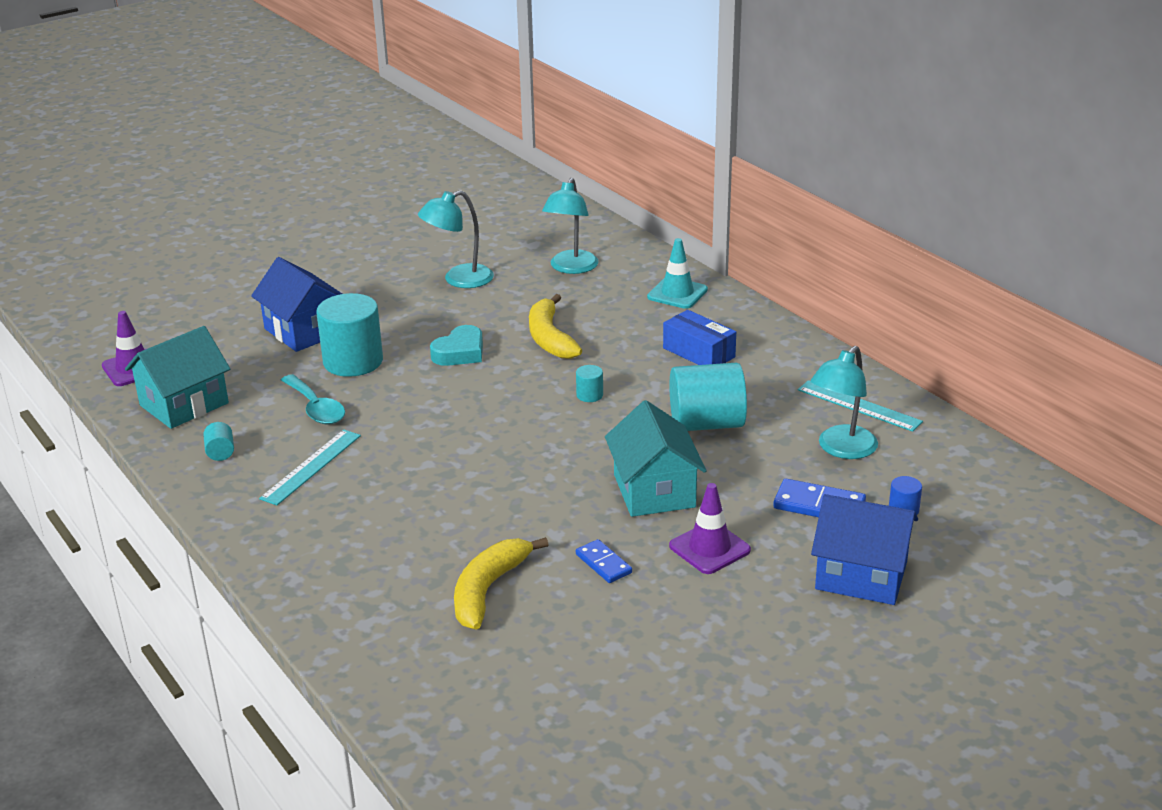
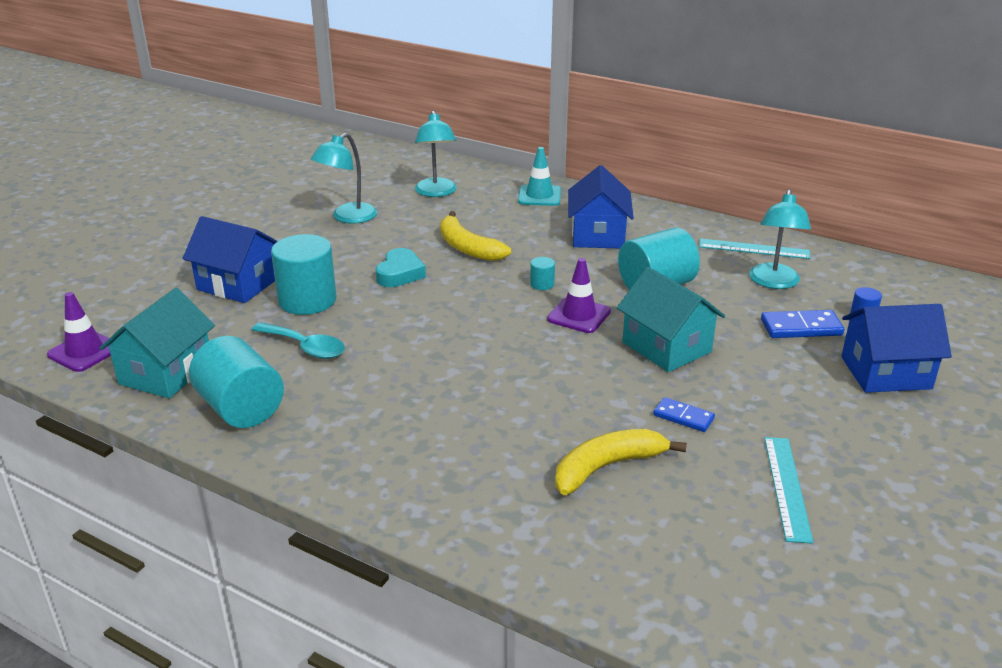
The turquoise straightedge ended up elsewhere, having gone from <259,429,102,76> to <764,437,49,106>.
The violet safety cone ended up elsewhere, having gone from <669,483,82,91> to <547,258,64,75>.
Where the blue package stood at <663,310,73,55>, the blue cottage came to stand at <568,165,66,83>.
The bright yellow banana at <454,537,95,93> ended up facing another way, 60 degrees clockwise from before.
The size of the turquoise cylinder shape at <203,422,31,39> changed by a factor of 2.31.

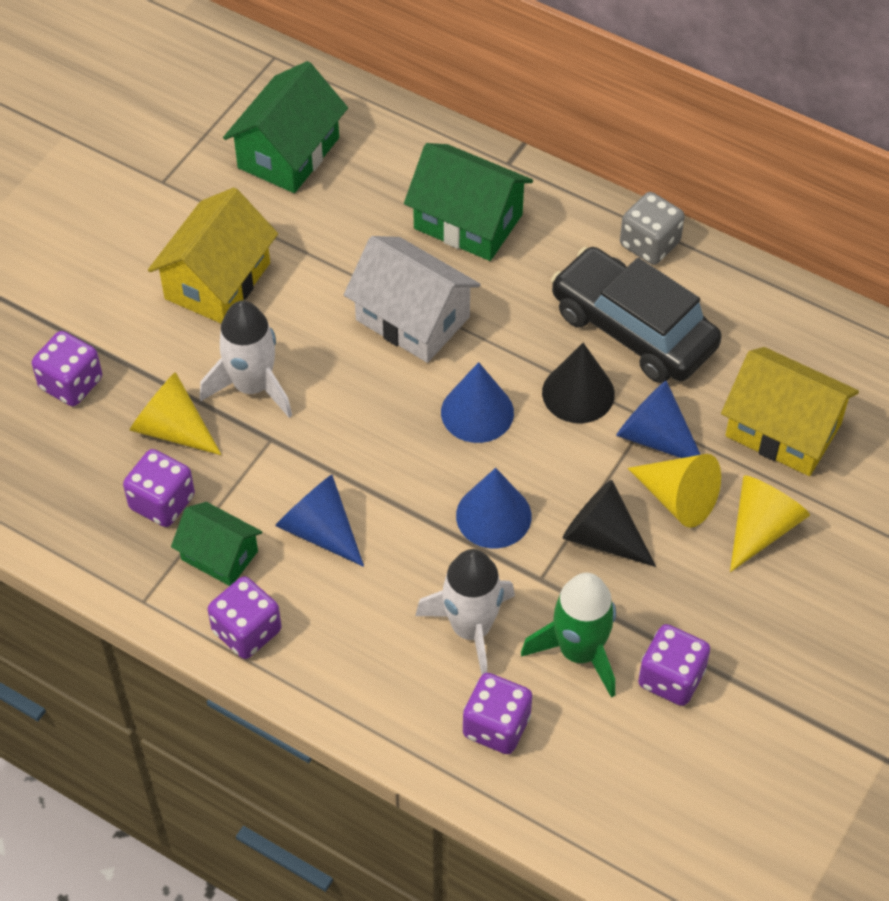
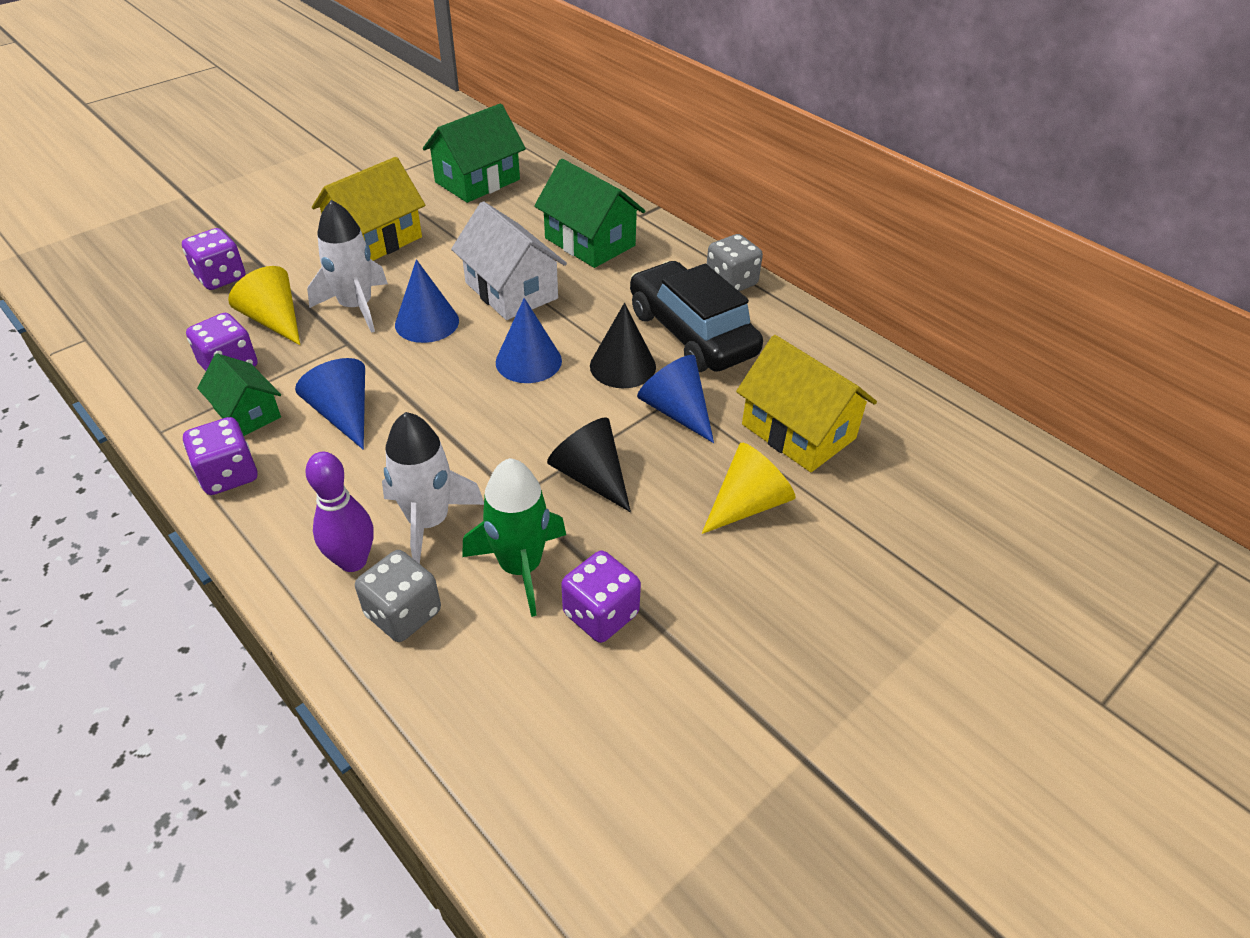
The second view lost the bright yellow cone shape at <628,454,93,74>.
The second view gained the violet bowling pin at <305,452,68,120>.
The blue cone shape ended up elsewhere, having gone from <456,468,76,80> to <395,259,64,84>.
What was the violet die at <463,673,69,81> turned into the ash-grey die at <355,550,86,92>.

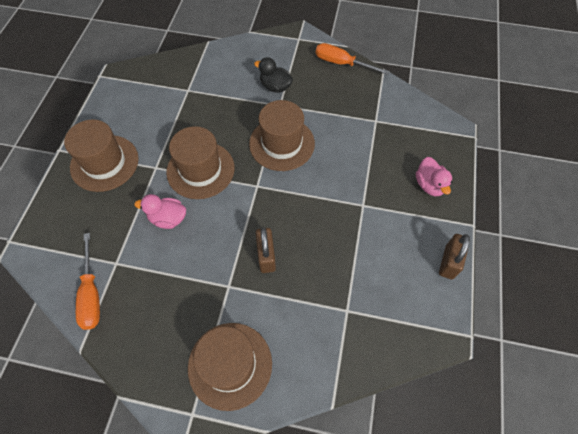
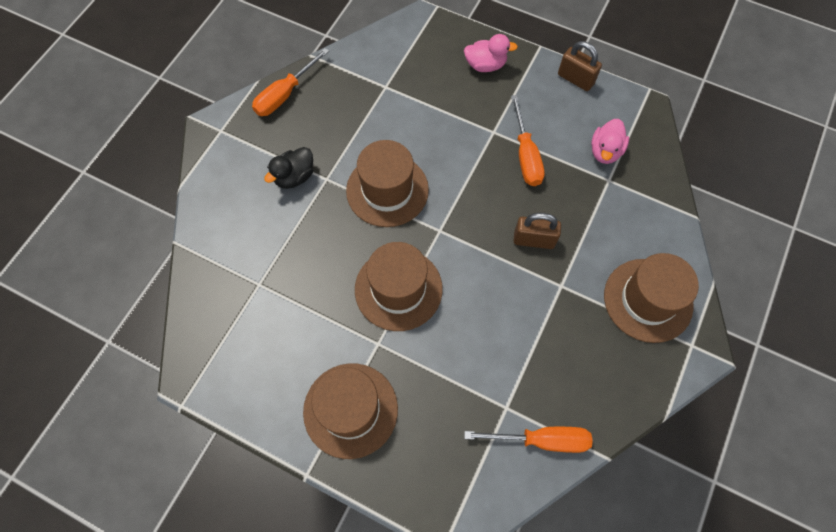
The second view gained the bright orange screwdriver at <511,95,34,91>.
The rosy toy duck ended up elsewhere, having gone from <134,194,52,35> to <591,119,38,45>.

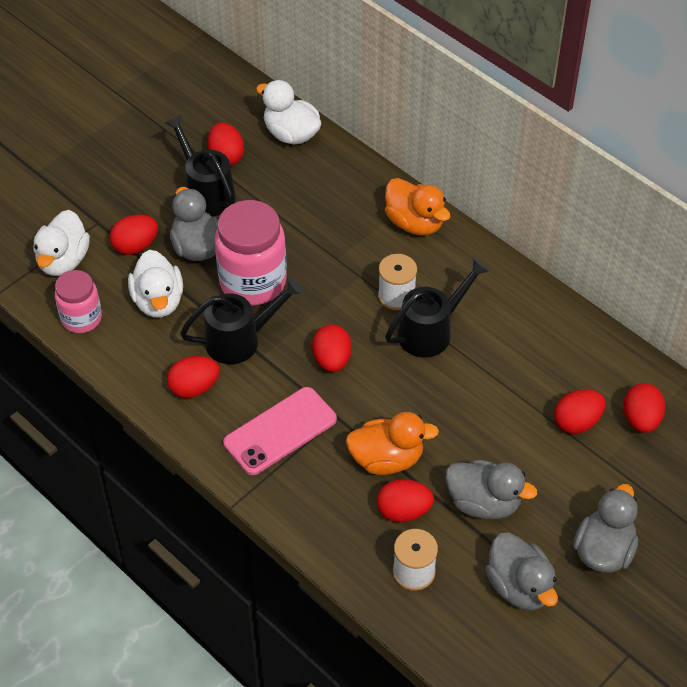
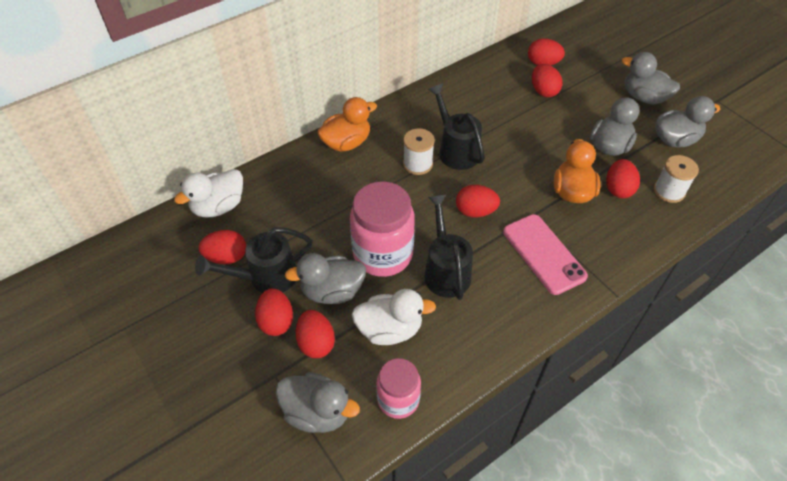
The crimson egg ended up elsewhere, having gone from <167,356,53,42> to <255,288,38,48>.
What was the white toy duck at <33,210,57,66> turned into the ash-grey toy duck at <276,372,84,61>.

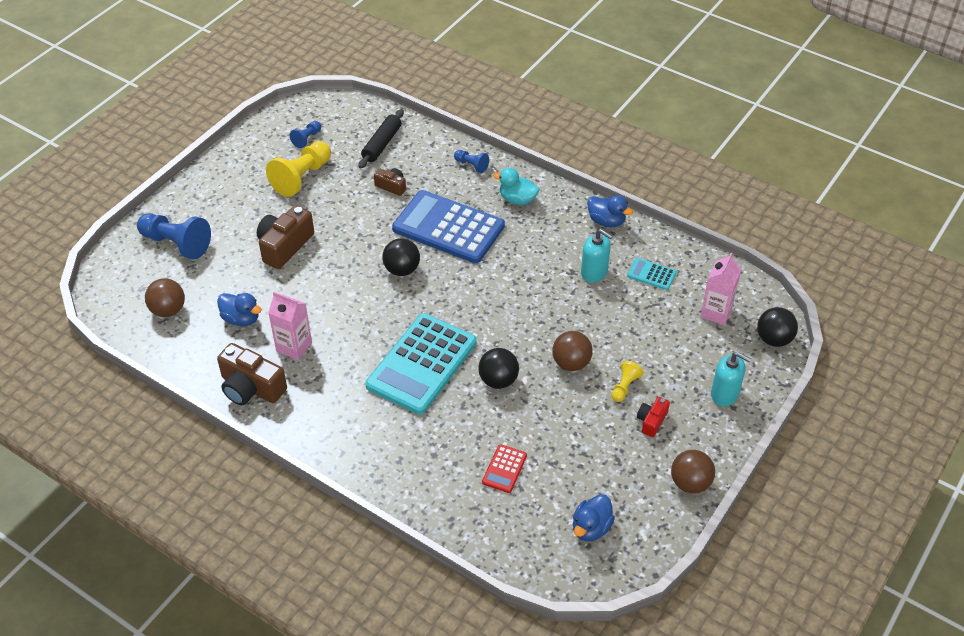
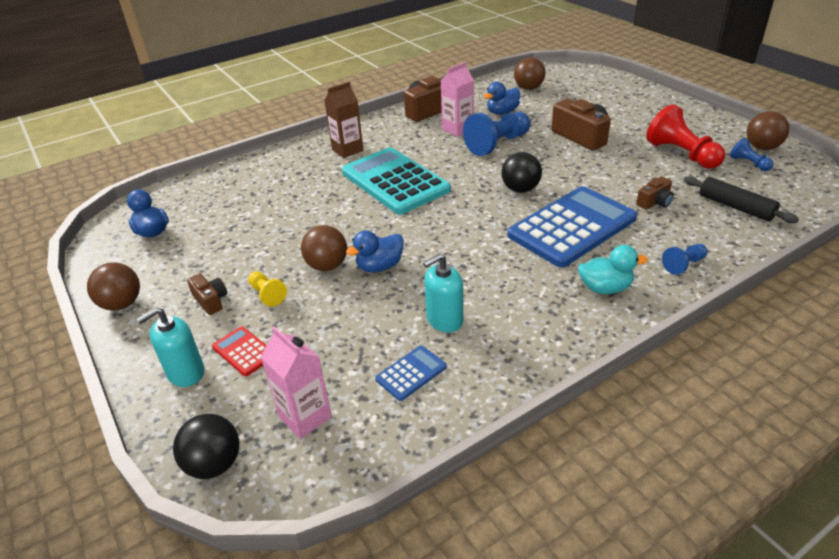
The second view lost the ebony ball at <478,348,41,41>.
The second view gained the brown milk carton at <324,82,39,76>.
The second view gained the brown ball at <747,111,42,39>.
The blue chess pawn ended up elsewhere, having gone from <137,213,74,46> to <463,112,67,44>.
The crimson pocket calculator ended up elsewhere, having gone from <482,444,45,49> to <212,326,55,50>.
The blue toy duck ended up elsewhere, having gone from <587,195,46,32> to <346,230,58,43>.
What was the bright yellow chess pawn at <266,141,65,56> turned into the crimson chess pawn at <646,104,79,65>.
What was the turquoise pocket calculator at <627,258,50,32> turned into the blue pocket calculator at <375,346,72,55>.
What was the crimson camera at <637,397,33,40> turned into the brown camera at <187,273,40,42>.
The turquoise toy duck at <493,168,46,37> ended up facing another way, 45 degrees clockwise from before.

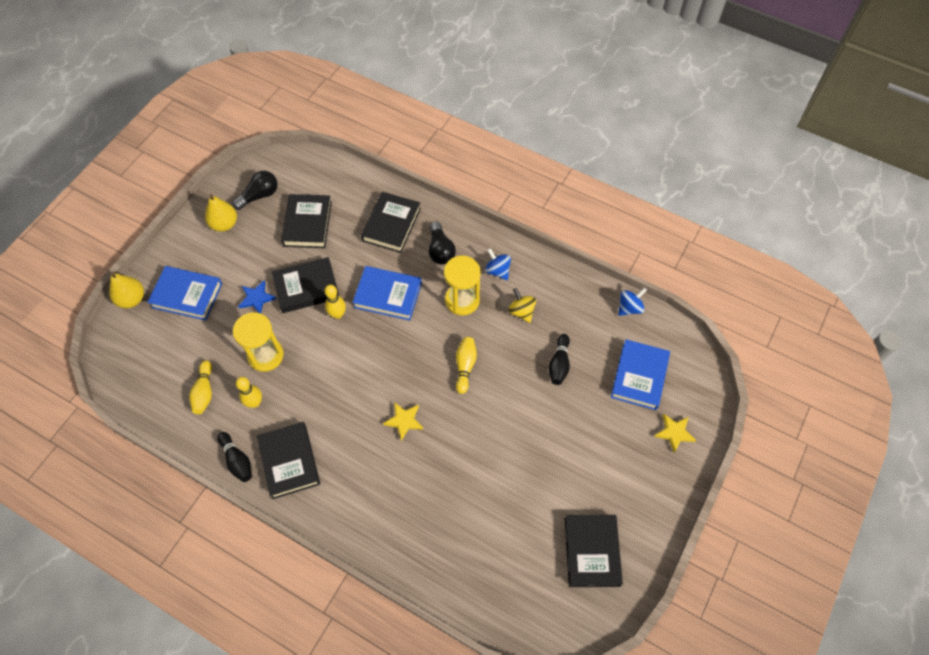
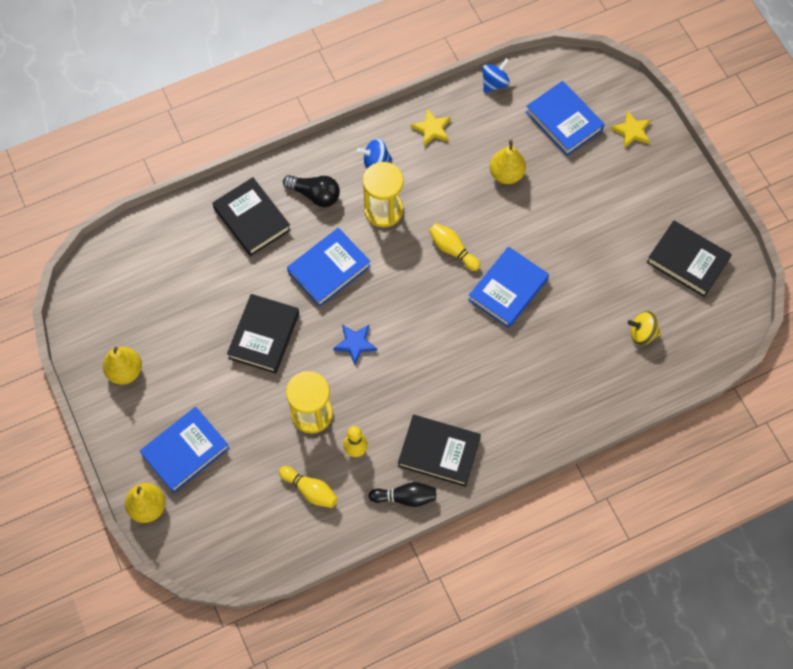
The second view lost the ebony bulb at <232,171,46,39>.
The second view lost the ebony hardcover at <281,194,51,54>.
The second view lost the bright yellow bowling pin at <324,285,22,34>.
The second view gained the blue hardcover at <468,246,81,82>.
The blue star shape ended up elsewhere, having gone from <238,280,38,33> to <333,325,44,40>.
The bright yellow star shape ended up elsewhere, having gone from <383,402,40,39> to <411,108,40,38>.
The bright yellow spinning top ended up elsewhere, having gone from <508,288,28,35> to <628,311,33,34>.
Where the ebony bowling pin stood at <549,334,21,51>, the bright yellow pear fruit came to stand at <490,140,36,44>.
The blue spinning top at <618,288,29,28> ended up facing another way, 45 degrees clockwise from before.

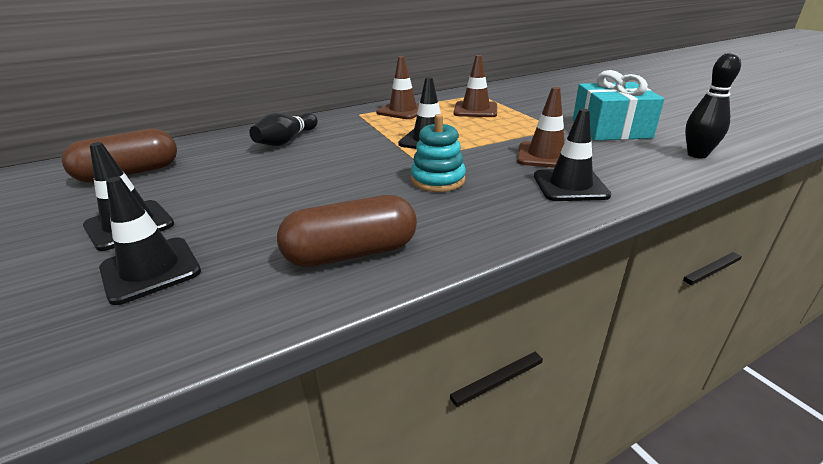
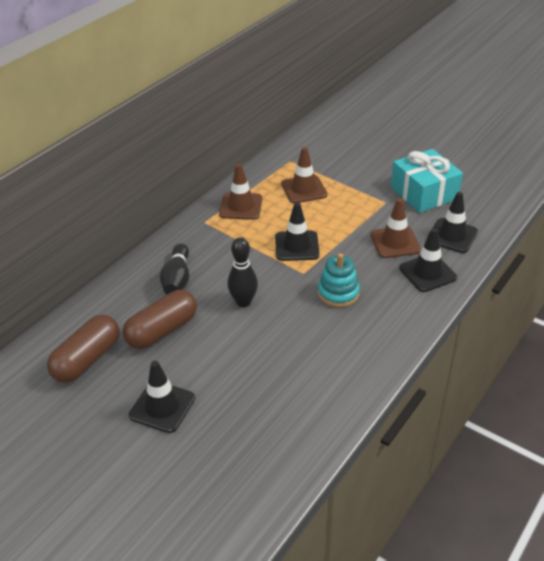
The ebony safety cone ended up elsewhere, having gone from <99,177,102,128> to <427,192,51,61>.
The brown pill shape ended up elsewhere, having gone from <277,195,140,72> to <123,290,74,59>.
The ebony bowling pin ended up elsewhere, having gone from <685,53,56,106> to <228,237,30,70>.

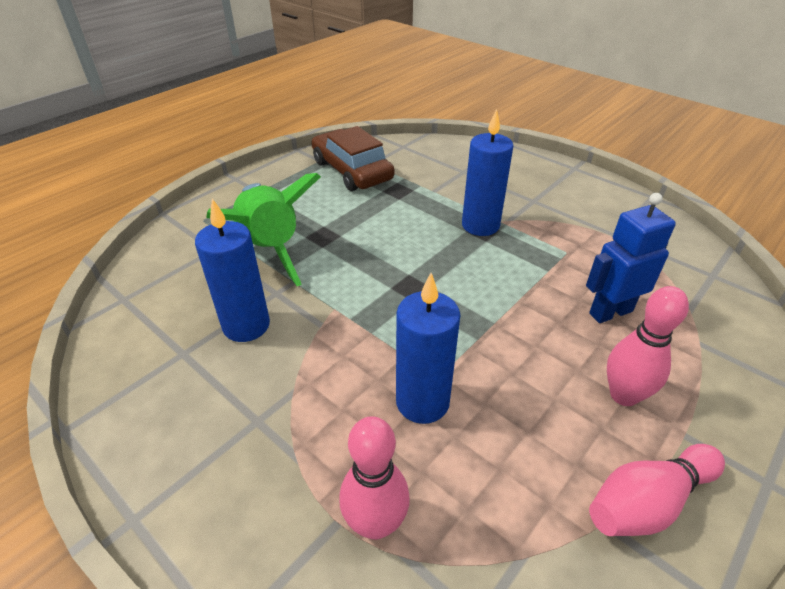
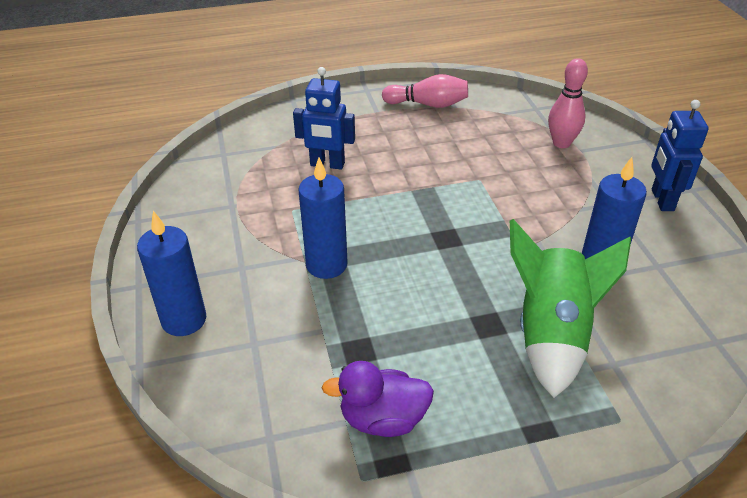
The second view lost the rosy bowling pin at <607,286,82,120>.
The second view gained the blue robot figure at <651,100,57,111>.
The blue candle ended up elsewhere, having gone from <396,273,64,151> to <137,211,69,125>.
Where the brown toy car stood at <311,126,83,65>, the violet toy duck came to stand at <322,361,112,76>.

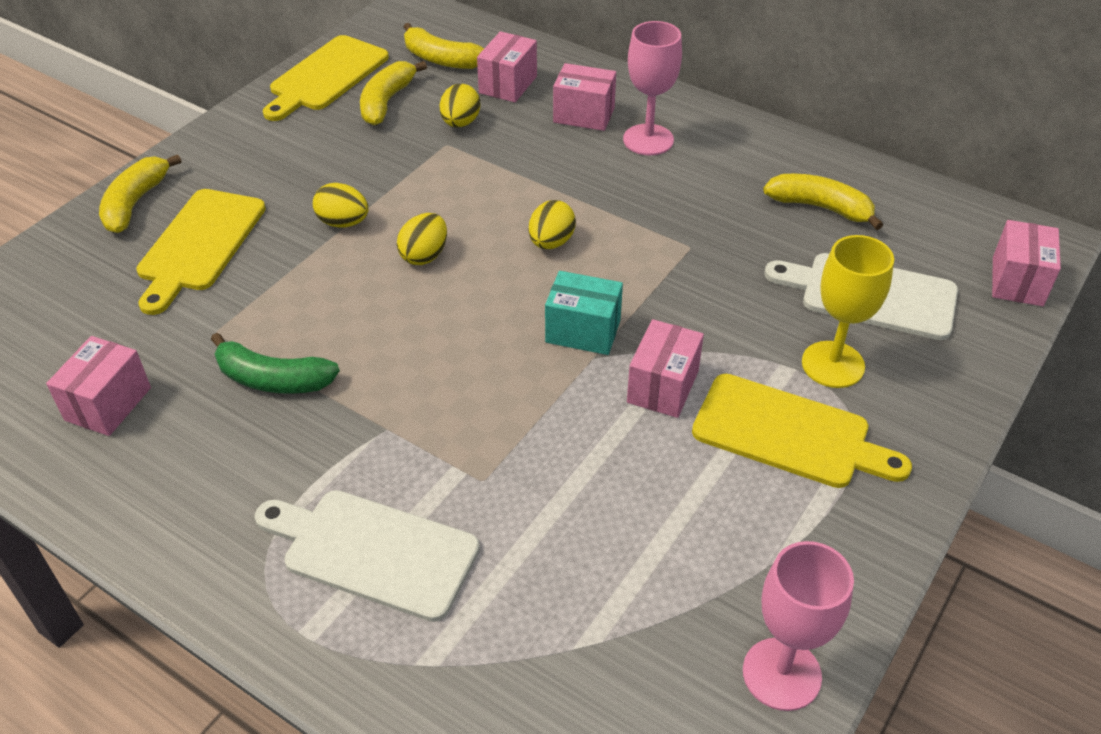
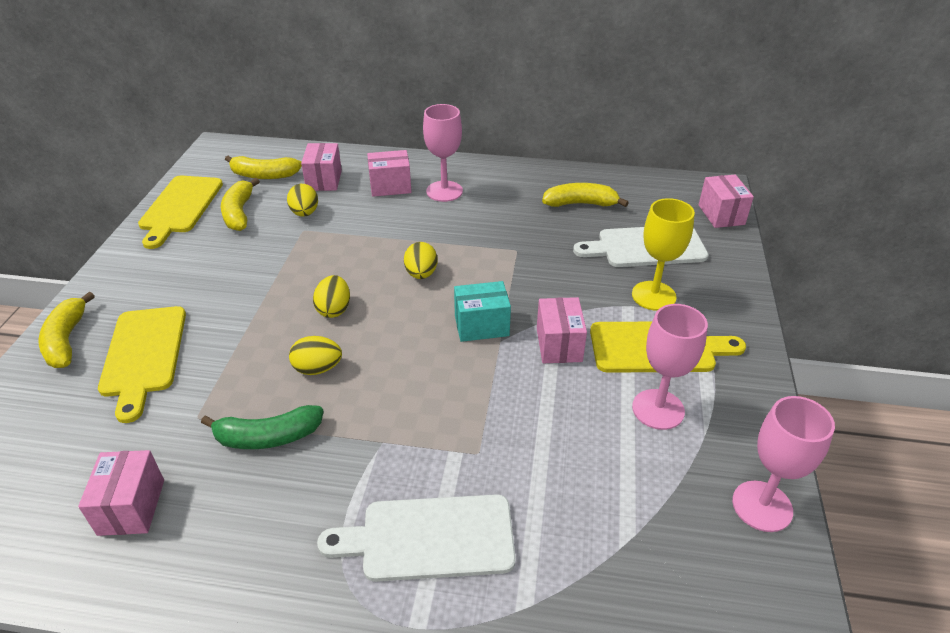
The second view gained the rosy chalice at <632,304,76,126>.
The bright yellow egg ended up elsewhere, having gone from <313,183,55,44> to <289,336,53,39>.

